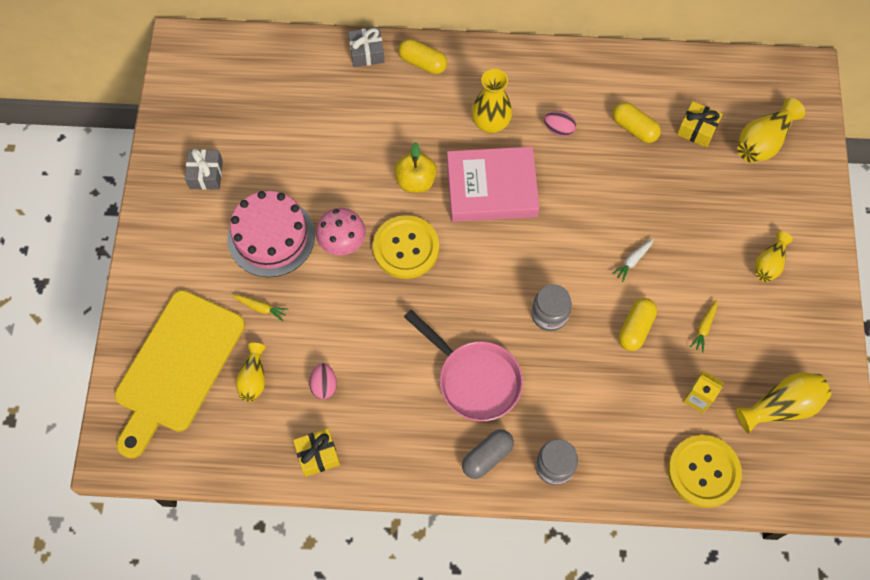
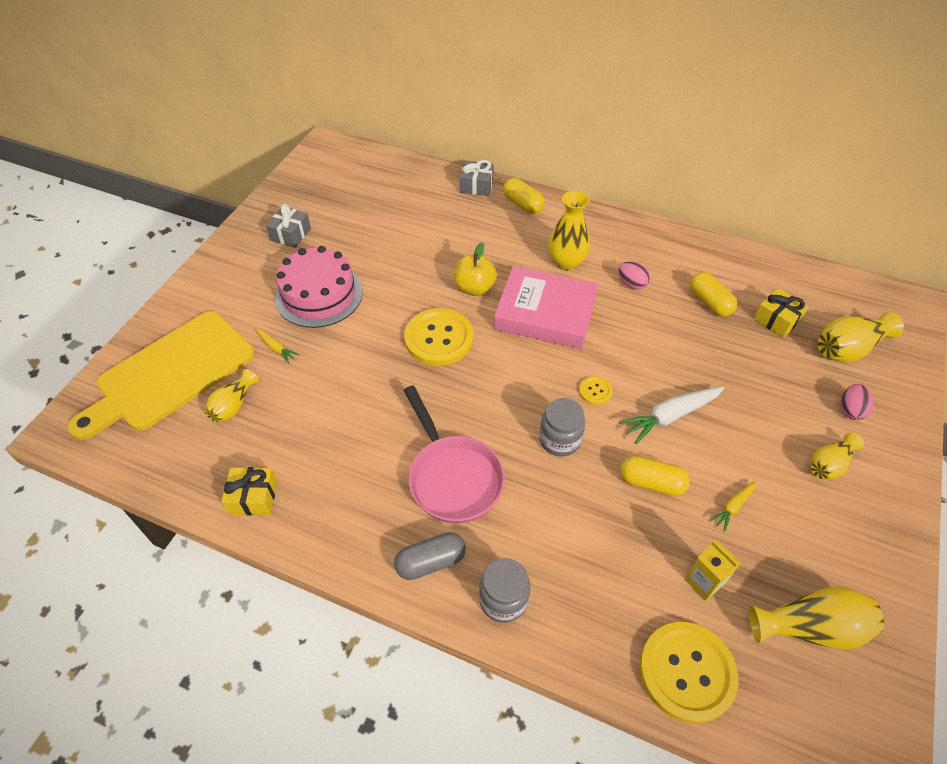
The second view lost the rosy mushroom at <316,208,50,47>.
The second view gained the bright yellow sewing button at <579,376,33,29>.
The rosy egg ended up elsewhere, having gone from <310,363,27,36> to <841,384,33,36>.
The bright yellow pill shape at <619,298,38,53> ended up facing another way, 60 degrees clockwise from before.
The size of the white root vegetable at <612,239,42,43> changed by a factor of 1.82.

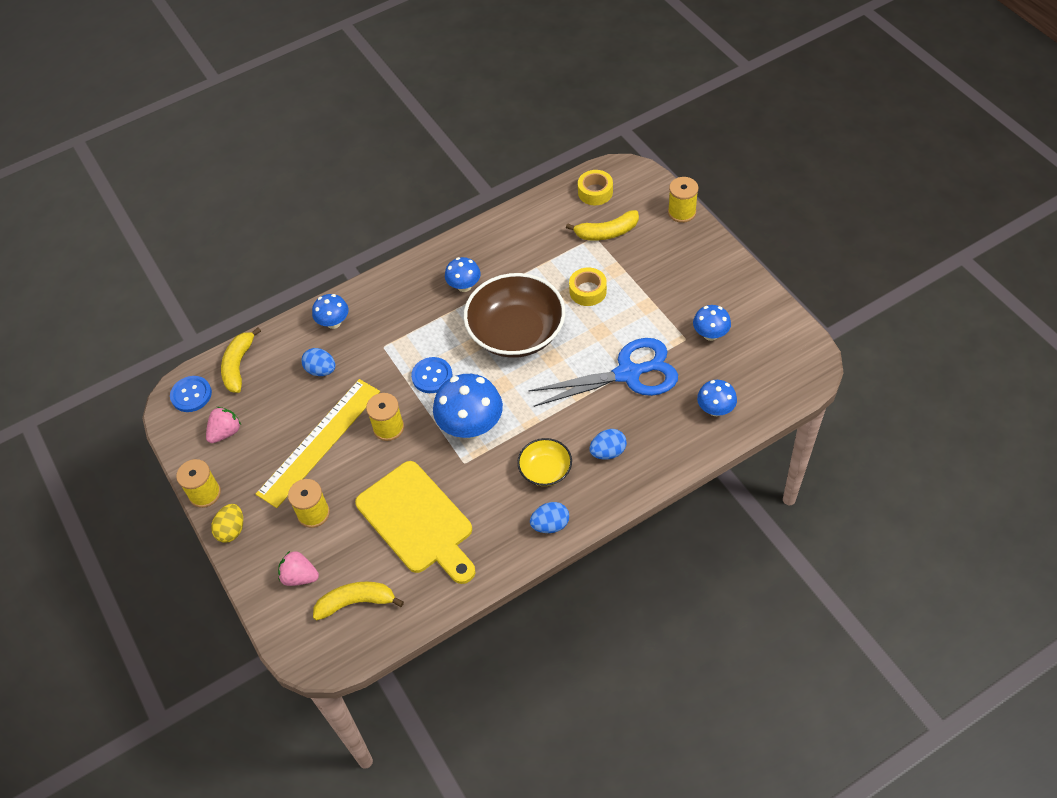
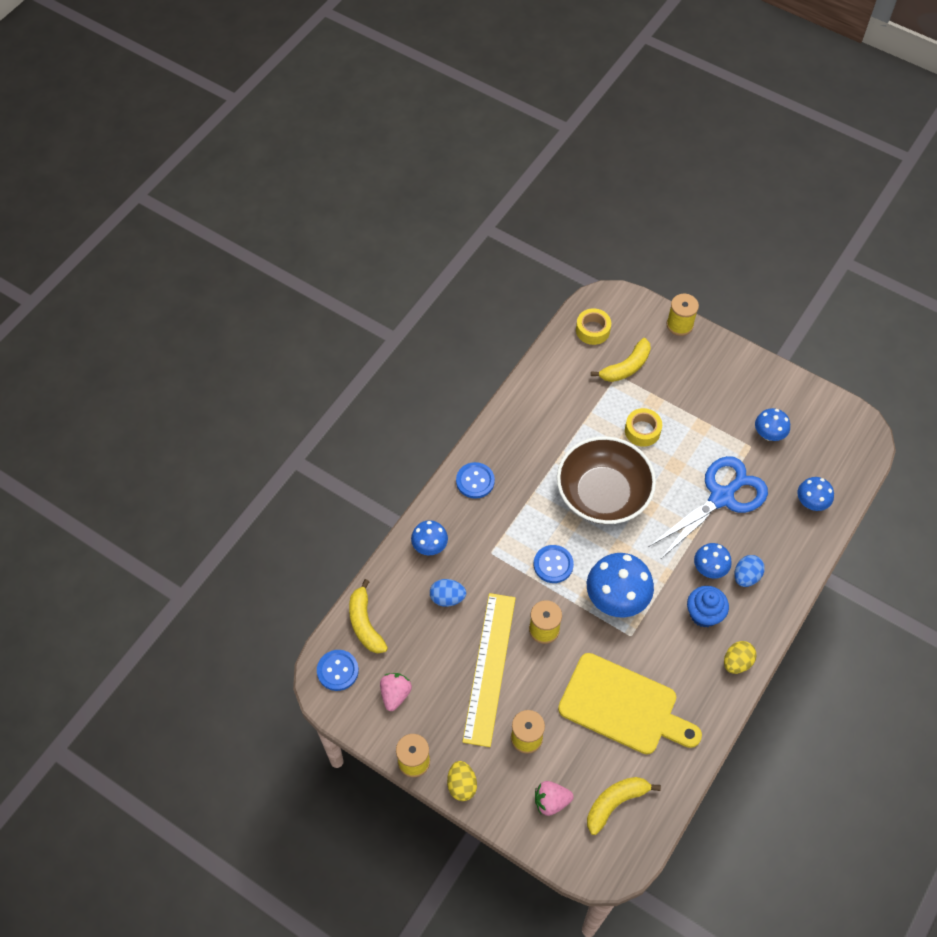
The second view gained the blue sewing button at <456,462,39,37>.
The blue mushroom ended up elsewhere, having gone from <445,257,36,35> to <694,543,38,36>.
Where the bright yellow bowl stood at <517,438,55,48>, the blue muffin came to stand at <687,586,42,42>.
What was the blue egg at <530,502,39,31> turned into the bright yellow egg at <724,641,33,33>.

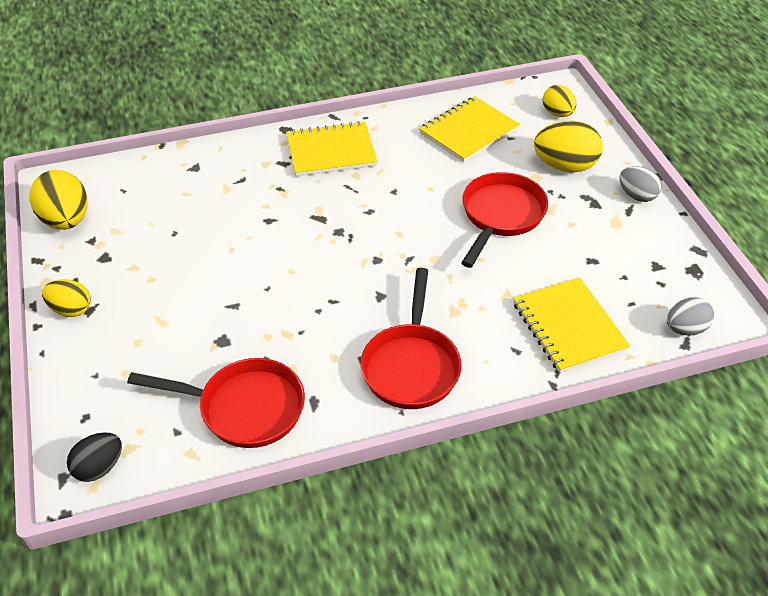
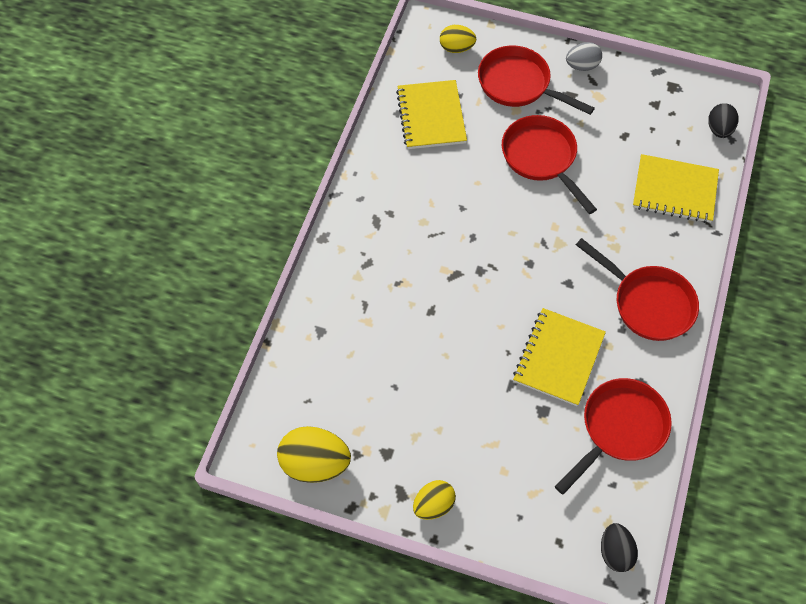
The bright yellow notebook ended up elsewhere, having gone from <286,121,92,56> to <513,308,93,98>.
Where the bright yellow egg stood at <534,120,69,52>, the crimson skillet came to stand at <478,46,117,69>.
What was the ash-grey egg at <667,297,47,39> turned into the ebony egg at <708,103,30,35>.

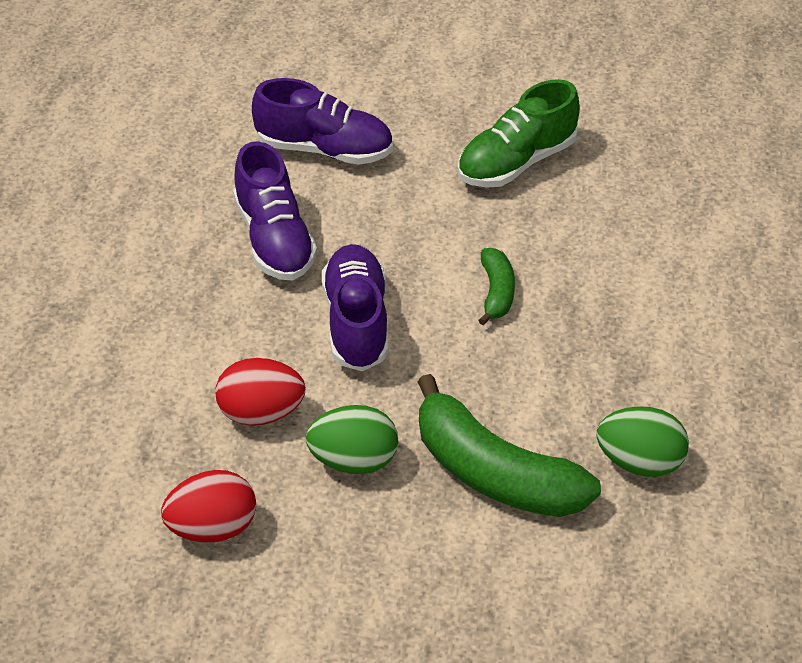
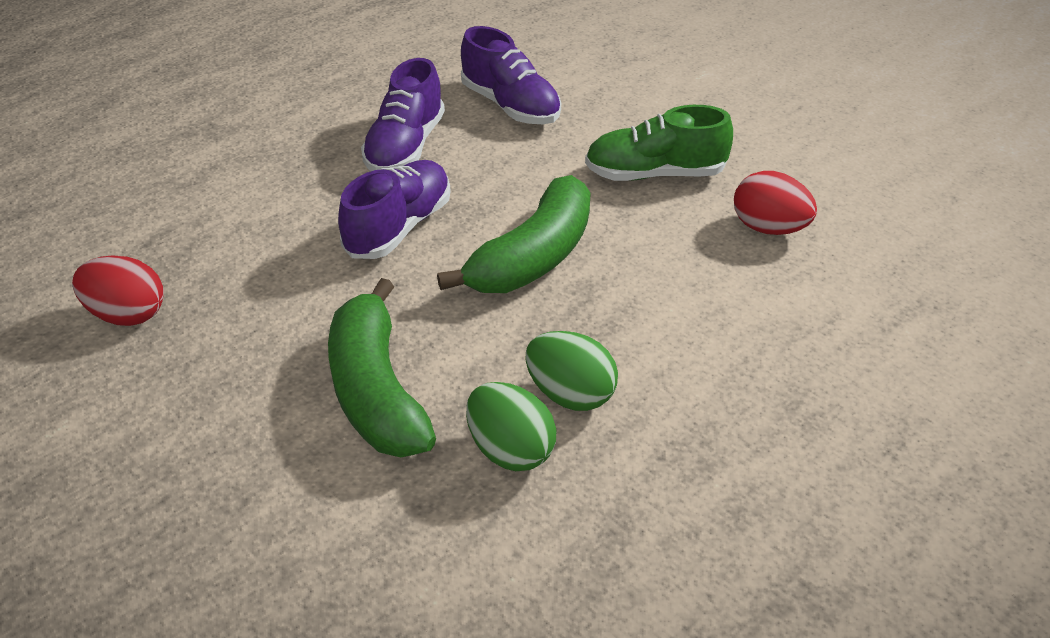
The crimson egg ended up elsewhere, having gone from <215,358,91,68> to <734,171,83,64>.
The leaf-green egg ended up elsewhere, having gone from <306,405,92,69> to <525,331,93,80>.
The size of the leaf-green banana at <478,248,37,77> changed by a factor of 2.05.

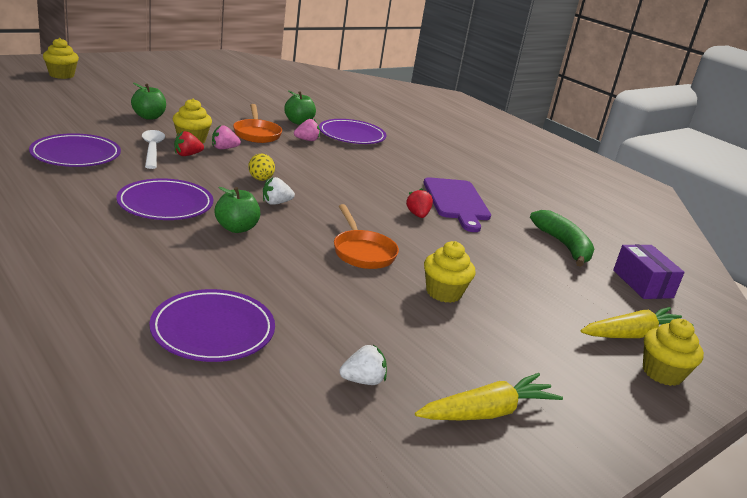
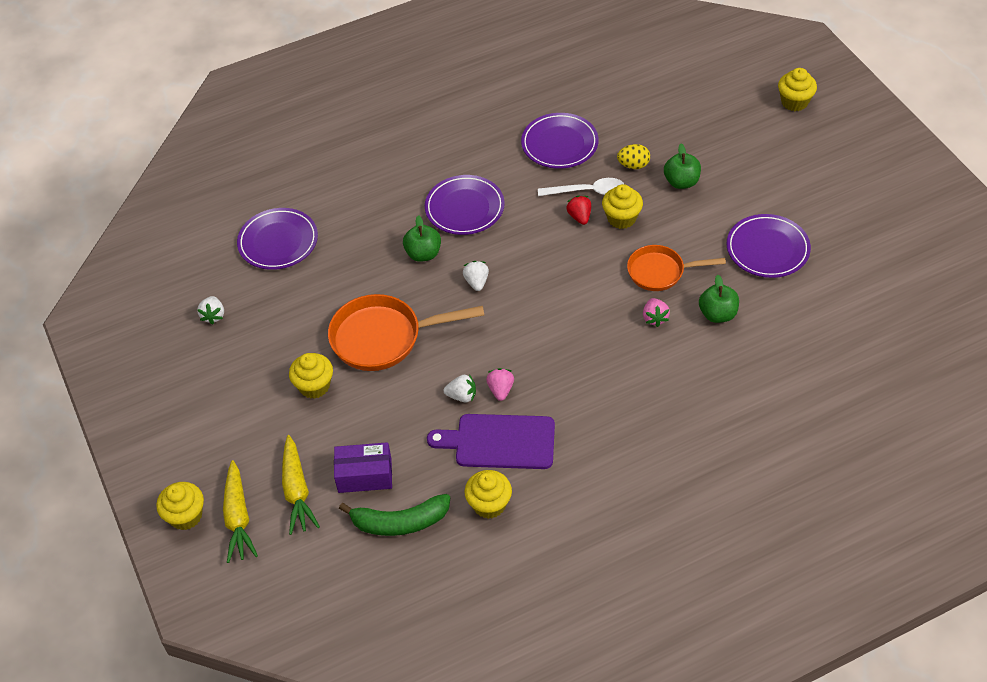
The second view gained the bright yellow muffin at <465,470,47,49>.
The rosy toy strawberry ended up elsewhere, having gone from <212,125,29,24> to <486,368,28,33>.
The bright yellow egg ended up elsewhere, having gone from <248,154,27,27> to <617,144,33,25>.
The violet dinner plate ended up elsewhere, having gone from <319,119,68,25> to <726,214,85,64>.
The bright yellow root vegetable ended up elsewhere, having gone from <415,373,148,47> to <282,435,38,100>.
The violet package ended up elsewhere, having gone from <613,244,72,55> to <334,442,58,51>.
What was the crimson toy strawberry at <406,188,27,30> turned into the white toy strawberry at <444,374,32,29>.
The size of the bright orange skillet at <334,204,65,65> changed by a factor of 1.57.

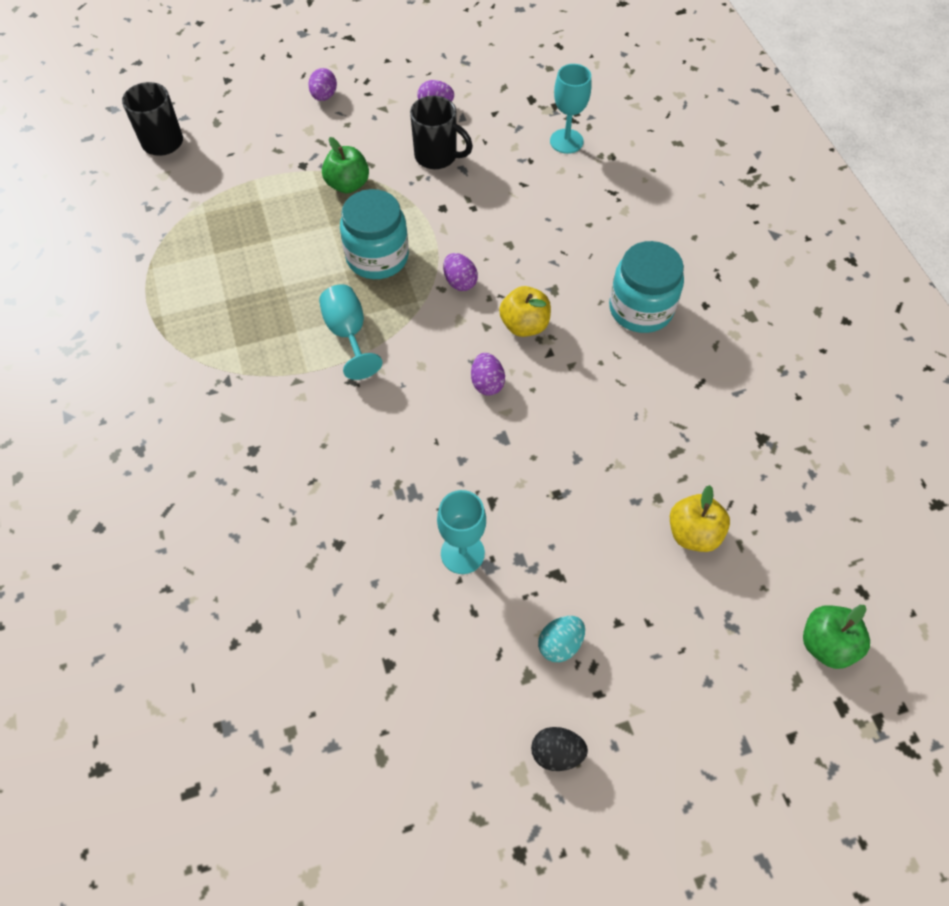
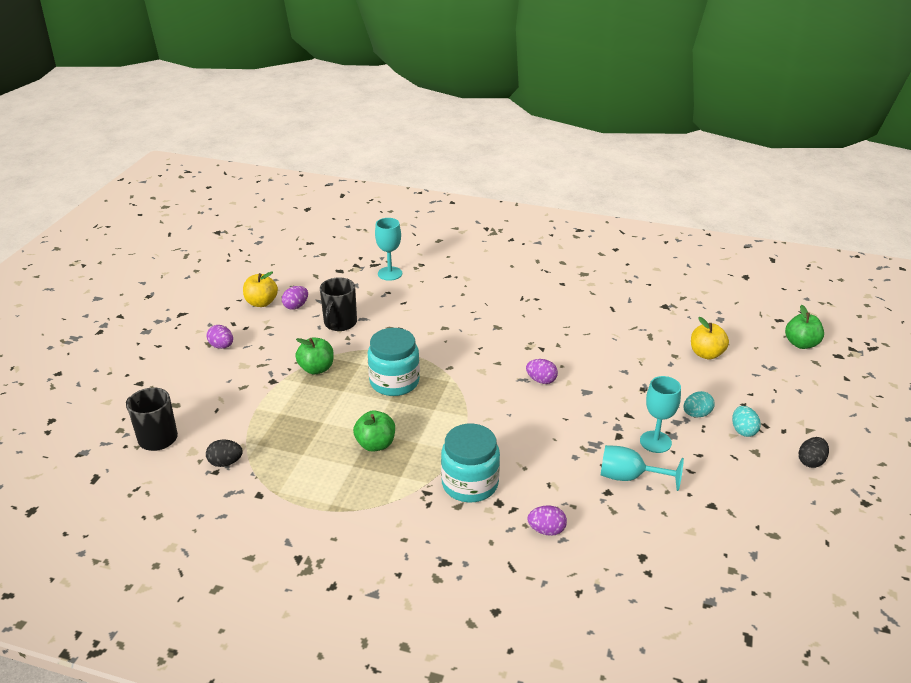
The second view gained the ebony egg at <206,439,37,28>.
The second view gained the leaf-green toy apple at <353,410,42,42>.
The second view gained the turquoise egg at <683,391,32,26>.
The turquoise chalice ended up elsewhere, having gone from <319,284,63,96> to <601,445,83,46>.
The violet egg ended up elsewhere, having gone from <443,253,35,38> to <527,505,40,31>.
The bright yellow toy apple ended up elsewhere, having gone from <499,286,52,51> to <243,271,35,36>.
The turquoise jam jar ended up elsewhere, having gone from <609,241,75,92> to <441,424,59,78>.
The ebony coffee mug at <410,96,63,73> ended up facing another way, 135 degrees clockwise from before.

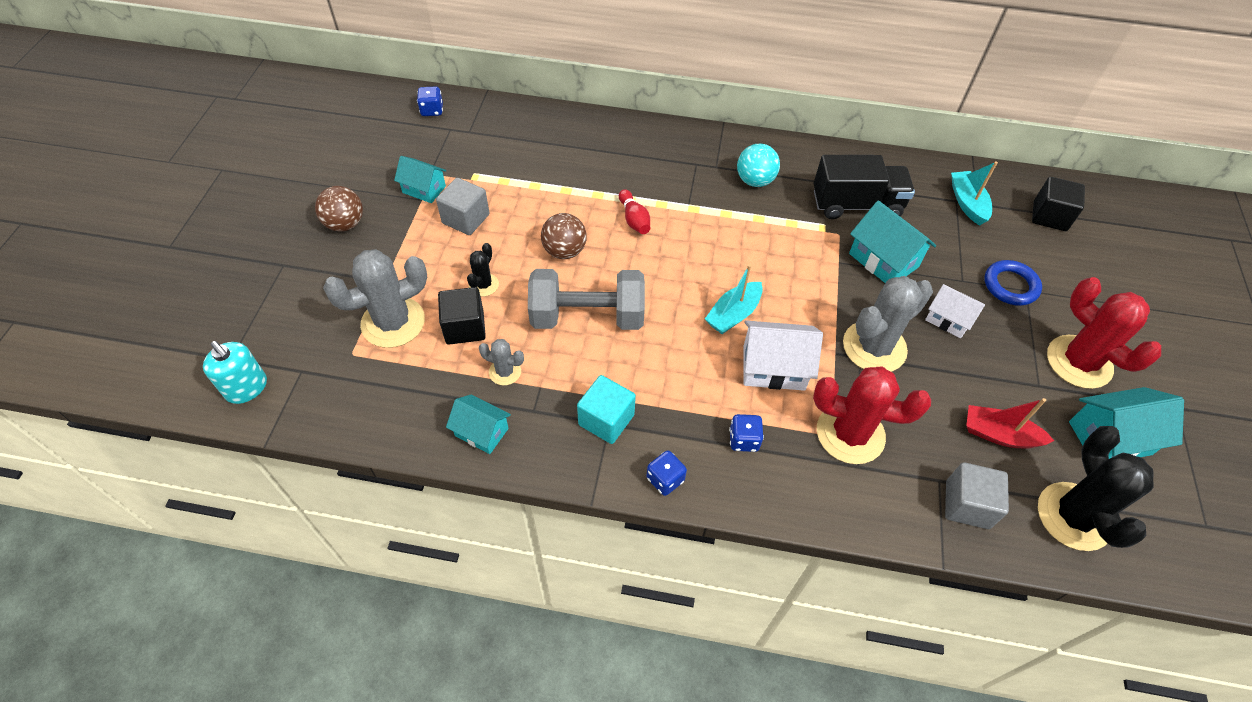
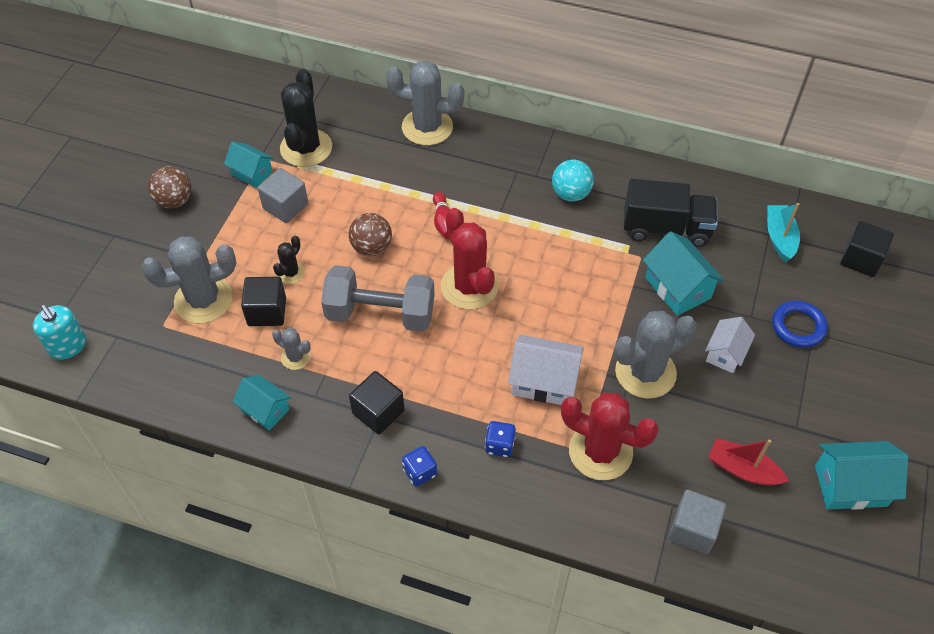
The second view lost the blue die at <417,86,26,30>.
The second view lost the turquoise boat at <705,264,58,70>.
The second view gained the ash-grey prickly plant at <386,61,79,85>.
The ebony prickly plant ended up elsewhere, having gone from <1038,426,116,125> to <280,69,52,98>.
The crimson prickly plant ended up elsewhere, having gone from <1047,277,114,112> to <441,208,58,102>.
What was the turquoise cube at <577,375,59,69> turned into the ebony cube at <349,371,56,64>.
The white cottage at <925,284,60,54> ended up facing another way, 75 degrees clockwise from before.

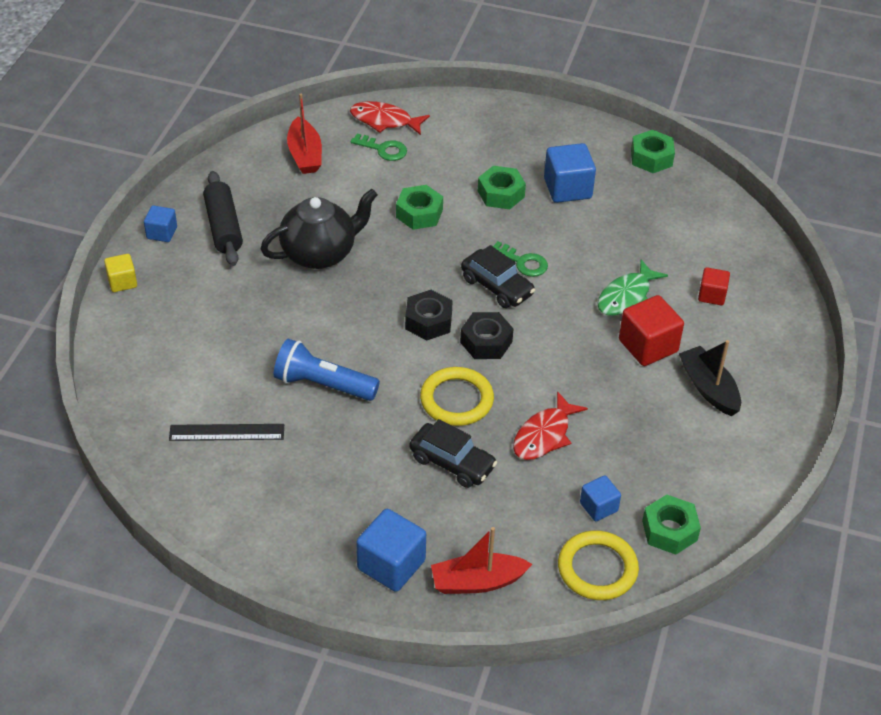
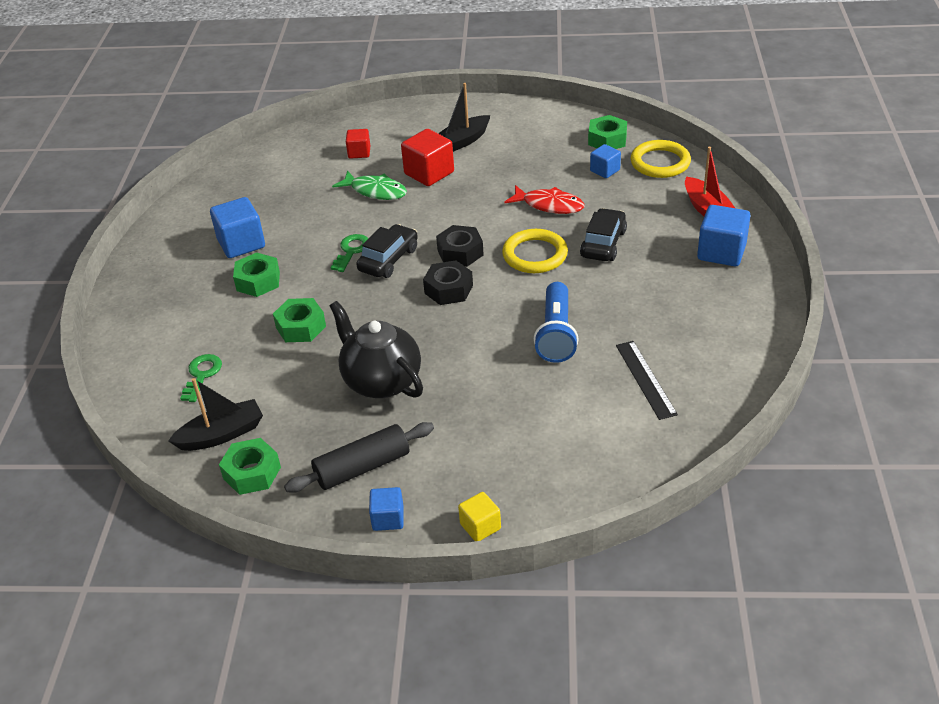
The second view lost the crimson toy fish at <350,101,80,34>.
The leaf-green hexagon nut ended up elsewhere, having gone from <631,130,44,43> to <219,438,62,57>.
What was the crimson boat at <287,94,35,80> turned into the ebony boat at <168,378,95,73>.

